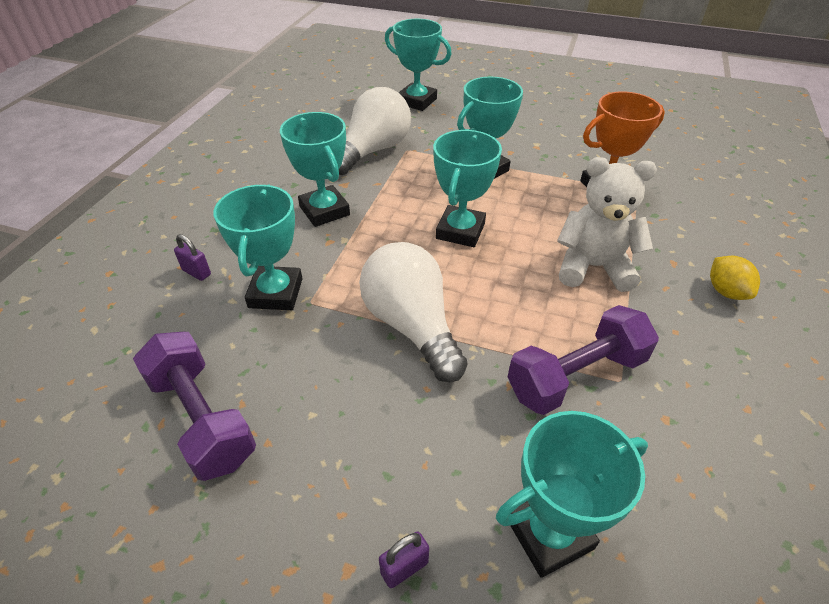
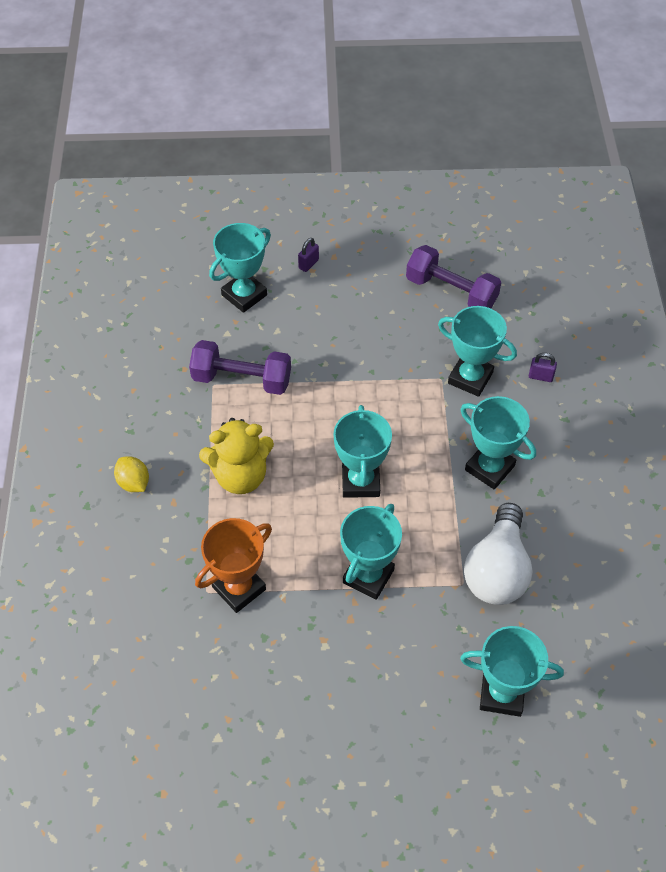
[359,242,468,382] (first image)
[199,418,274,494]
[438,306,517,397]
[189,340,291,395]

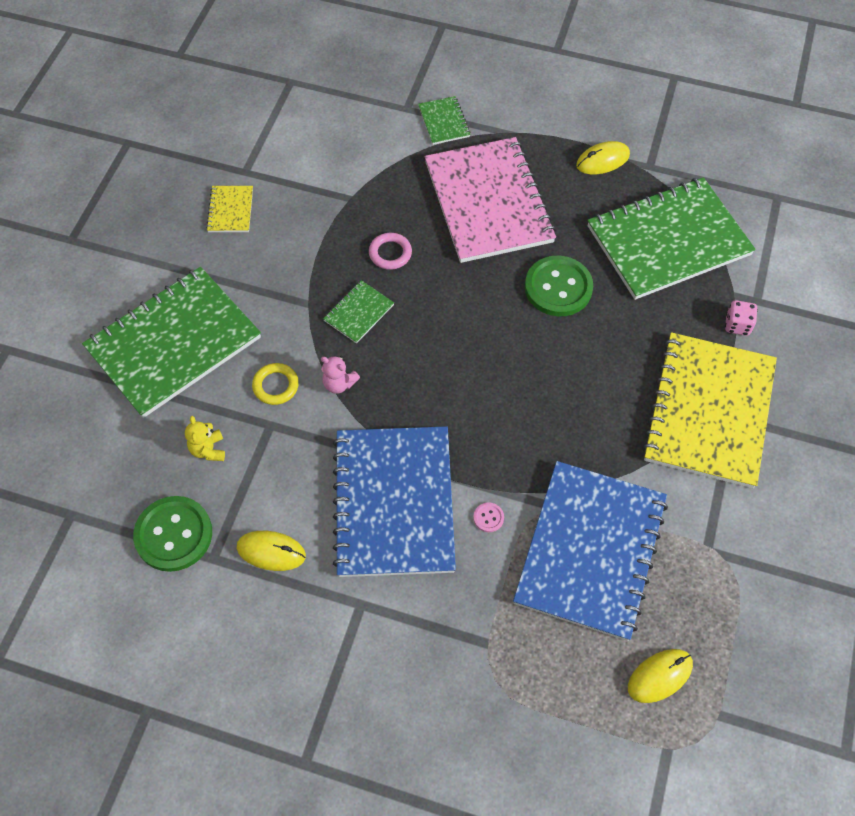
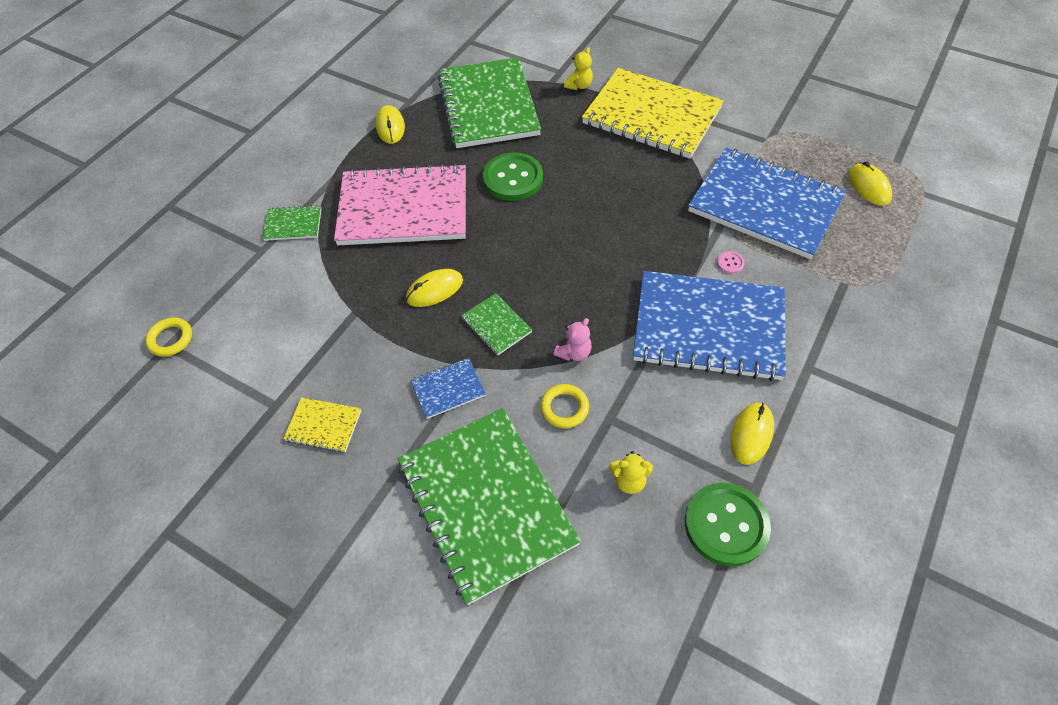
[145,318,192,357]
[411,358,486,419]
[406,269,463,307]
[564,47,593,90]

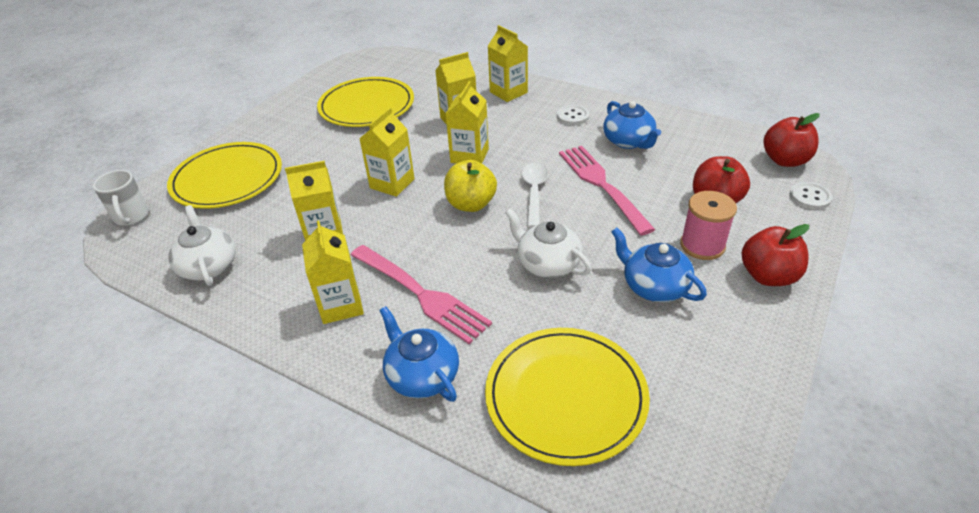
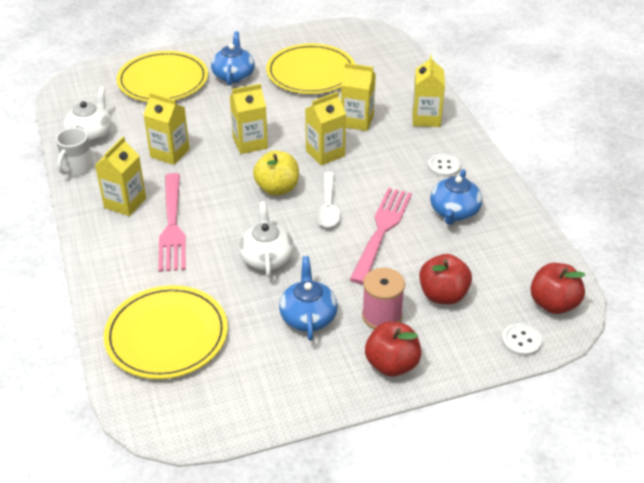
[56,128,93,176]
[211,31,255,86]
[316,172,341,227]

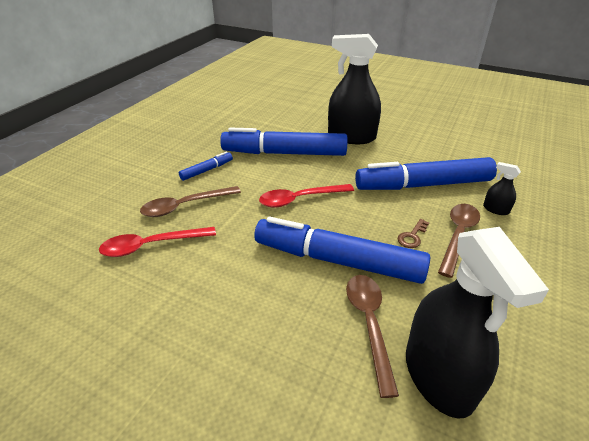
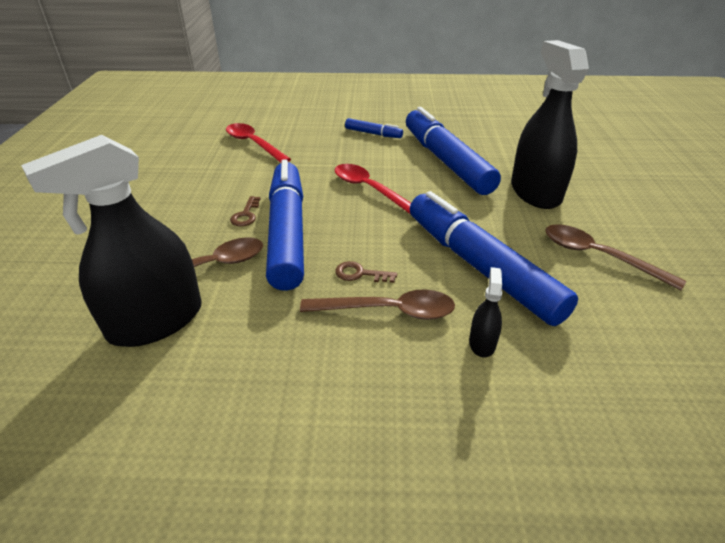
[230,196,261,227]
[545,224,686,290]

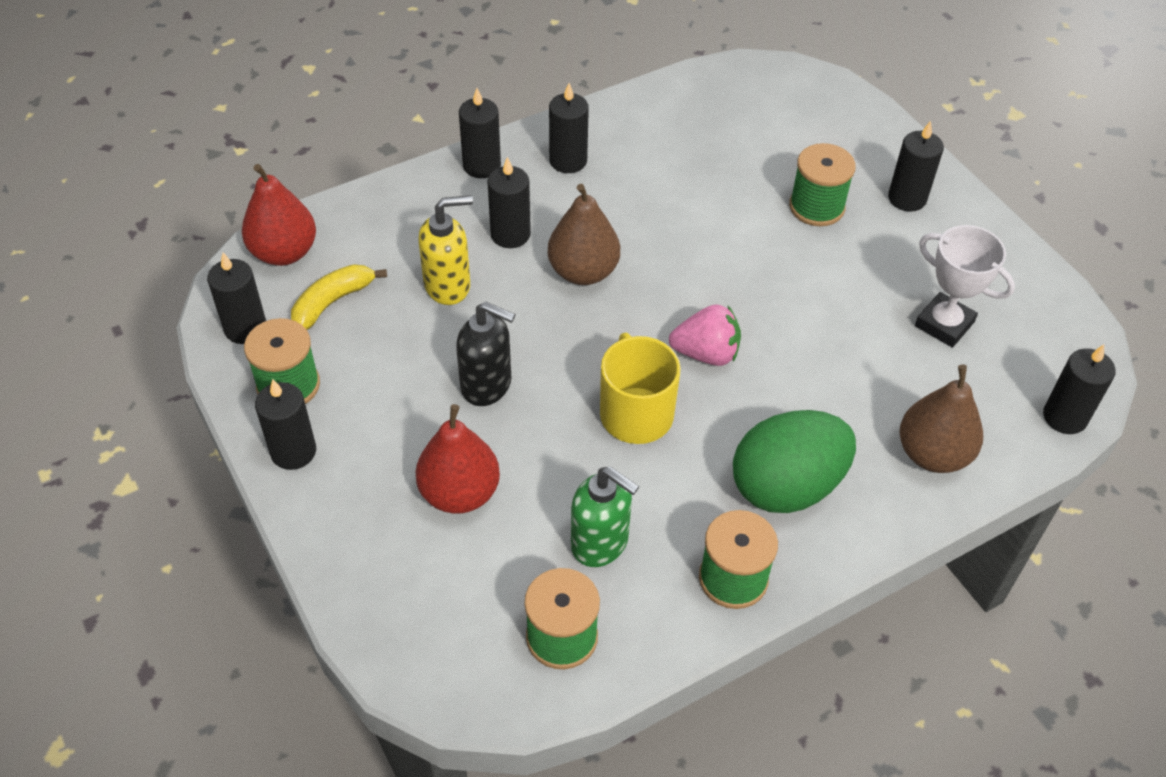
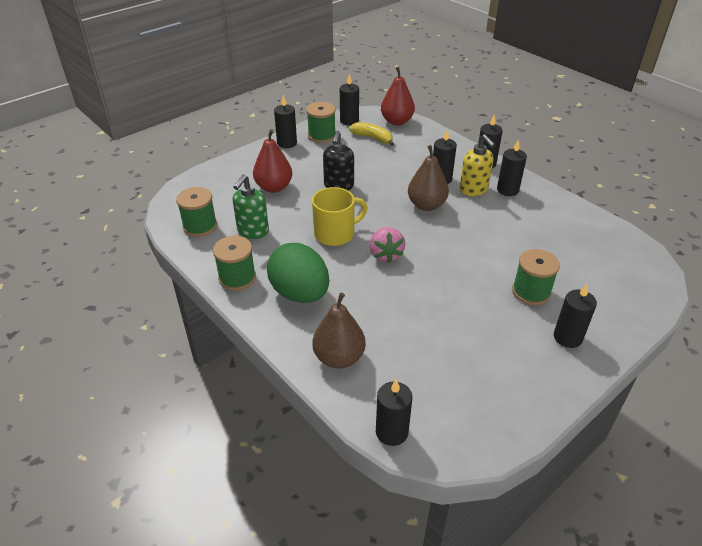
[915,225,1015,347] (first image)
[460,134,495,196]

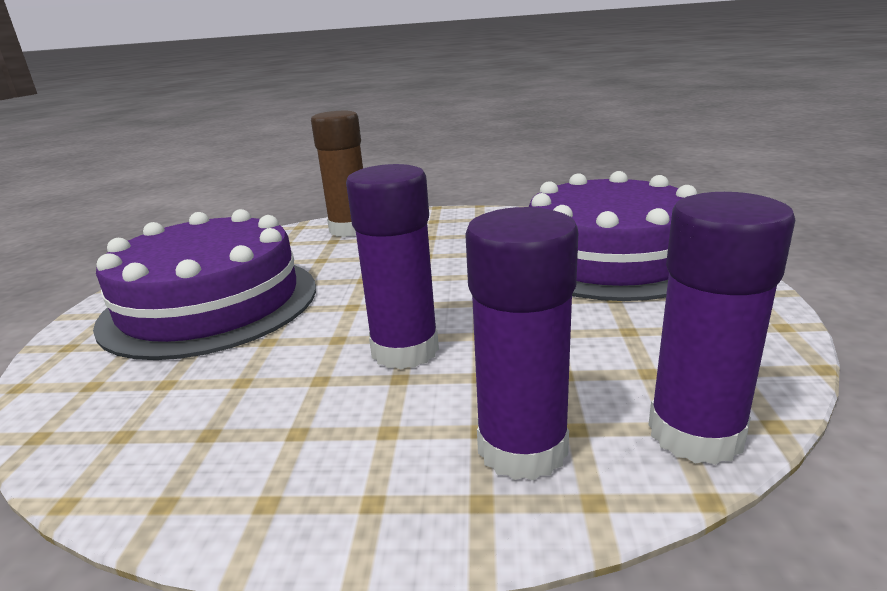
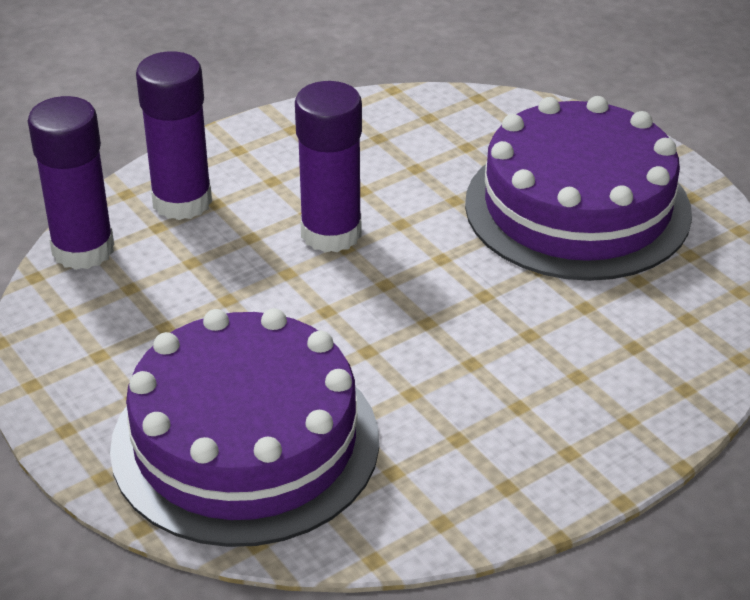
[311,111,363,237] (first image)

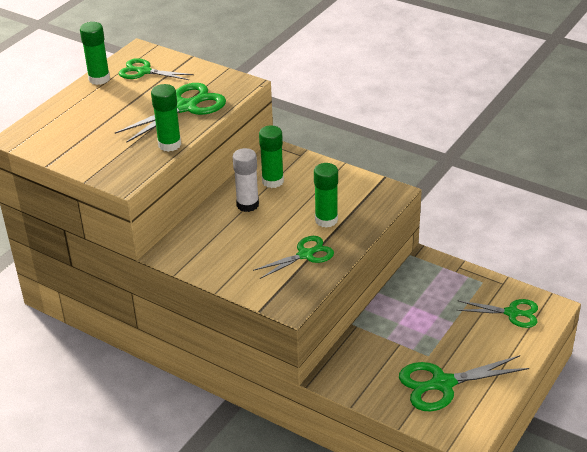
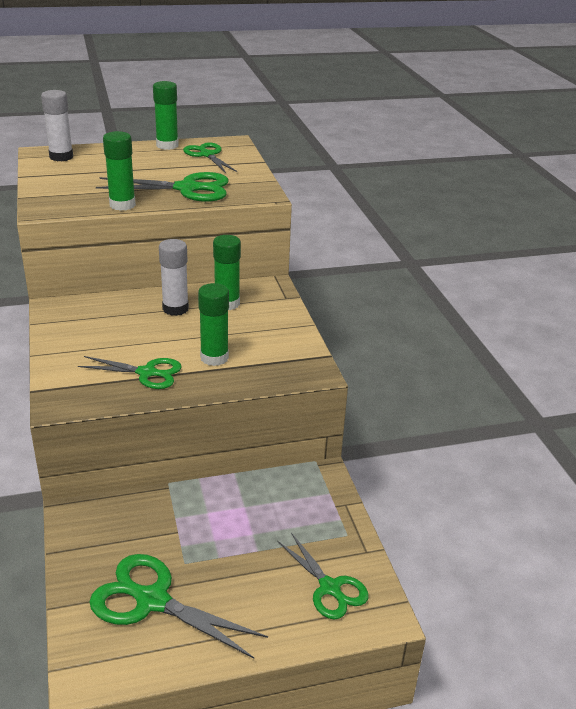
[41,90,73,161]

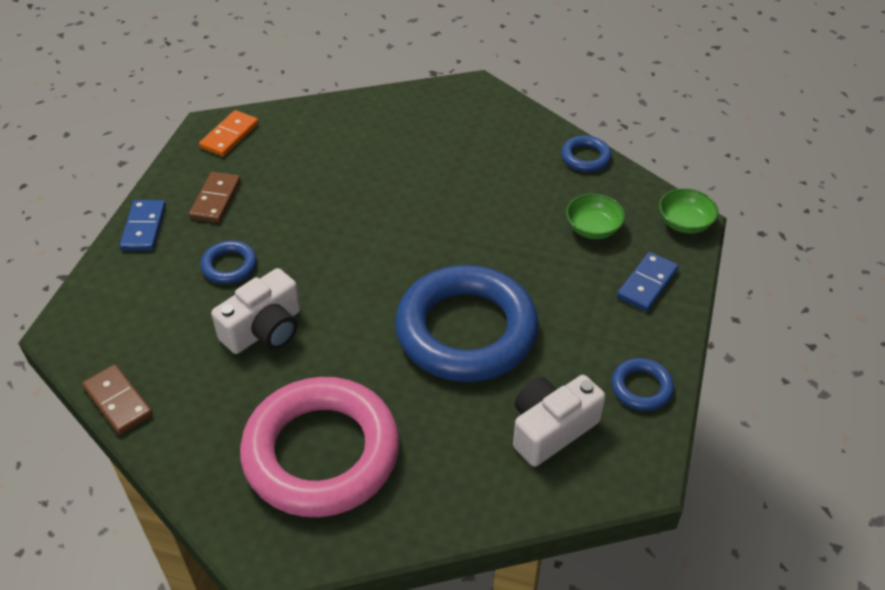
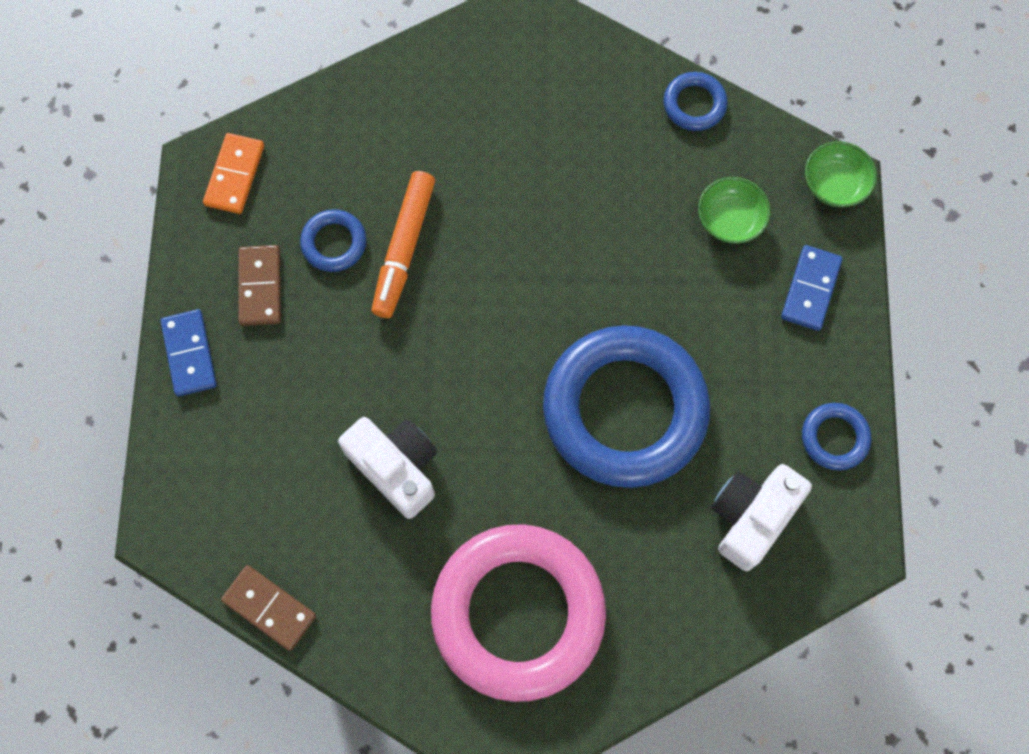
[371,171,435,318]
[300,209,367,272]
[338,417,437,519]

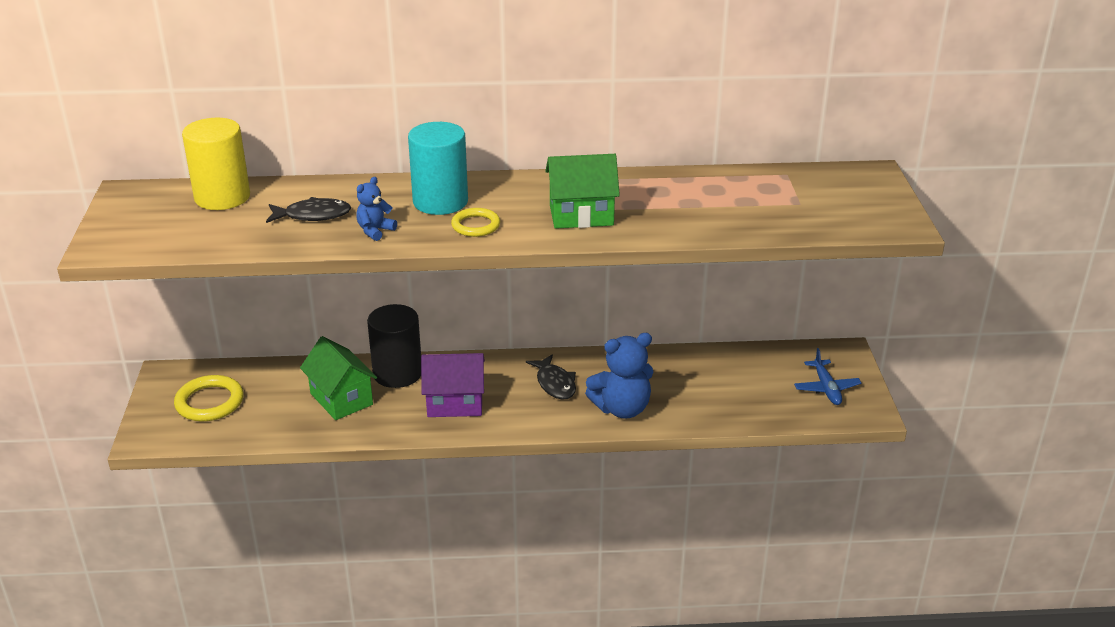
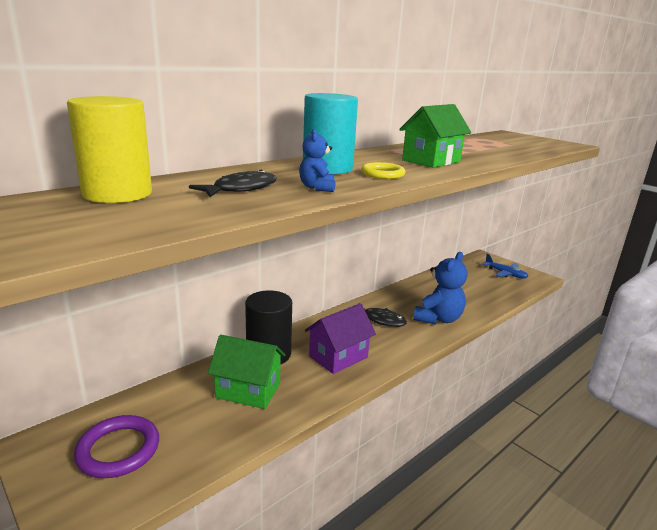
[74,415,159,478]

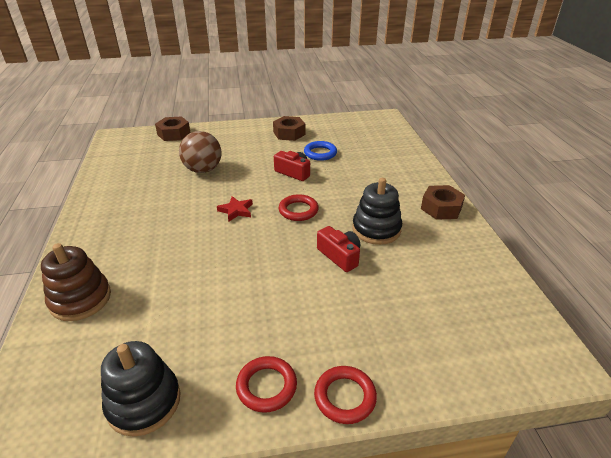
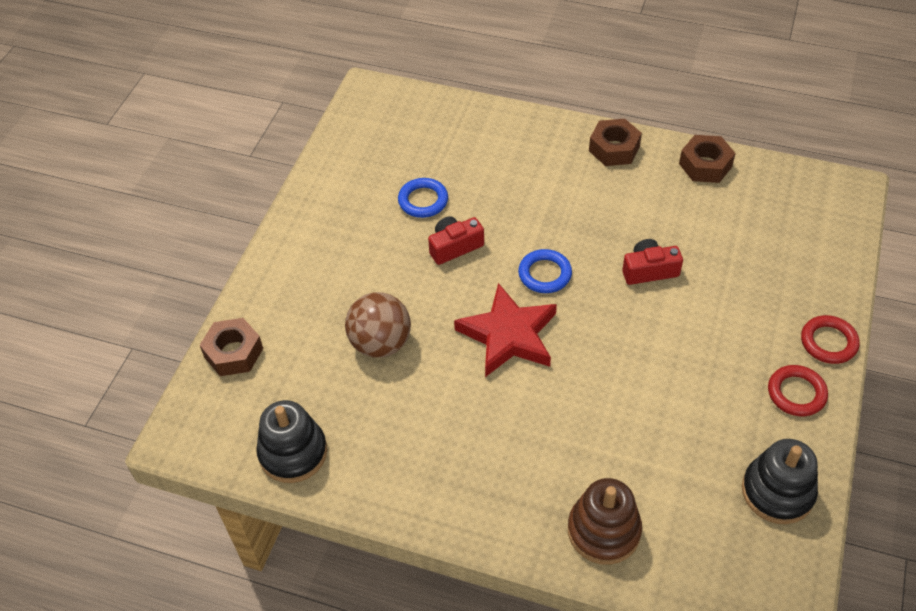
[679,135,736,183]
[256,400,327,483]
[518,249,572,293]
[454,283,557,377]

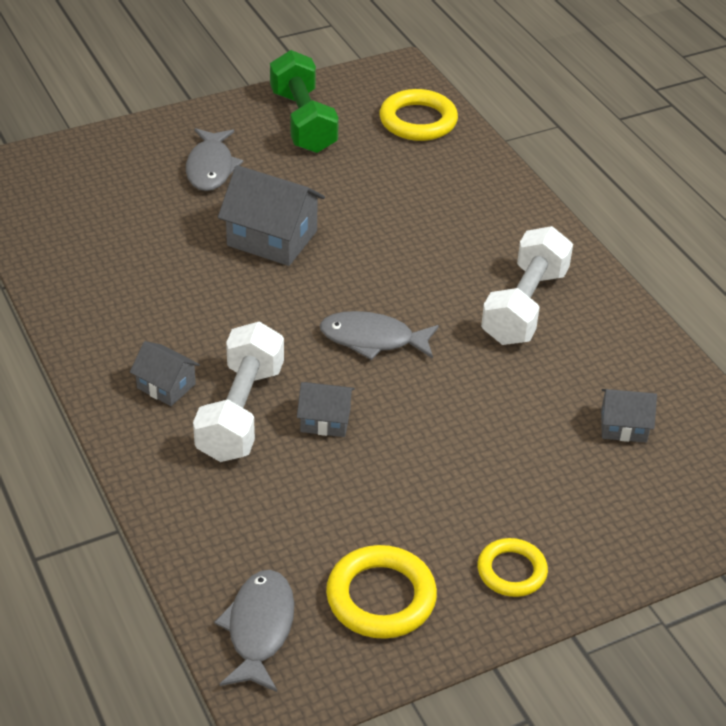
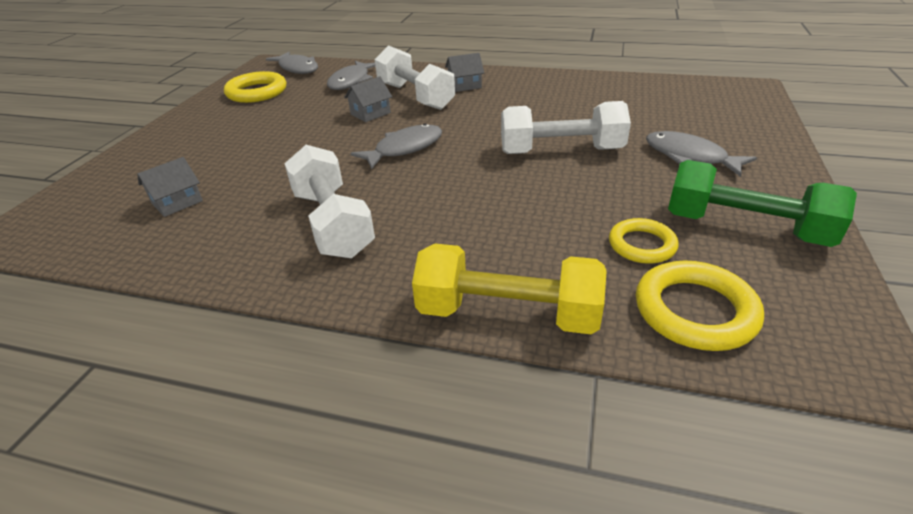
[327,61,375,90]
[412,244,607,334]
[609,218,679,264]
[501,101,631,154]

